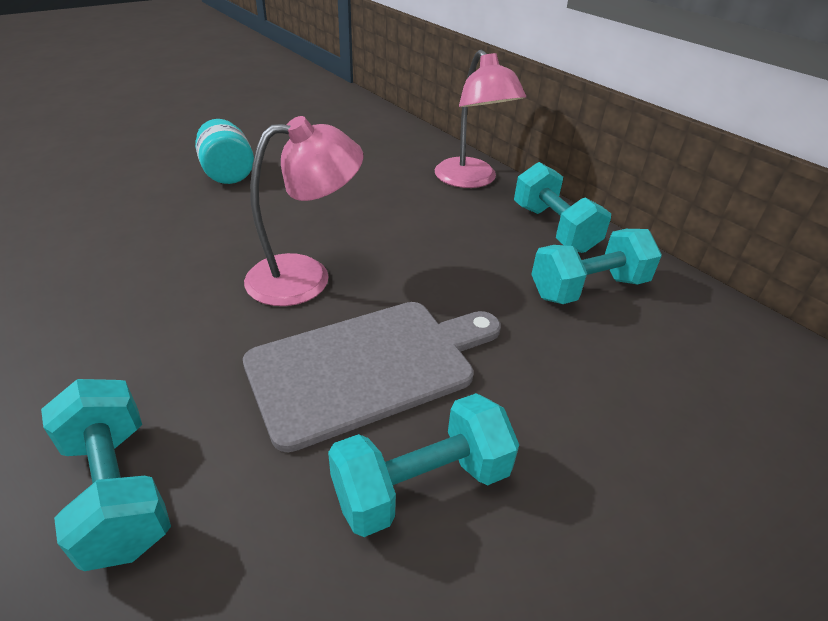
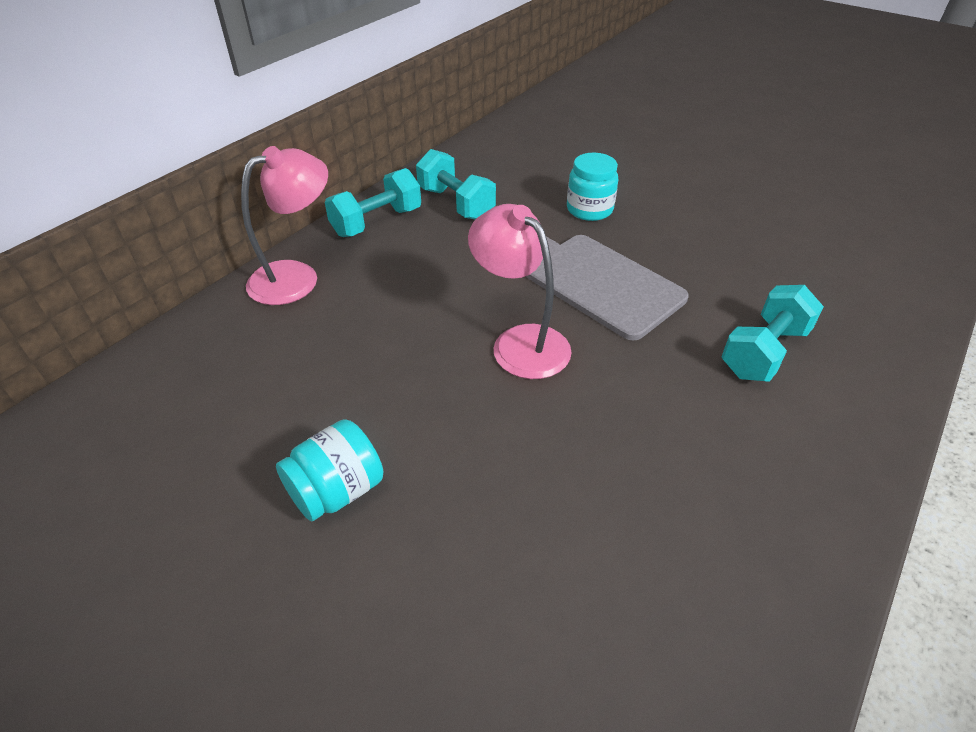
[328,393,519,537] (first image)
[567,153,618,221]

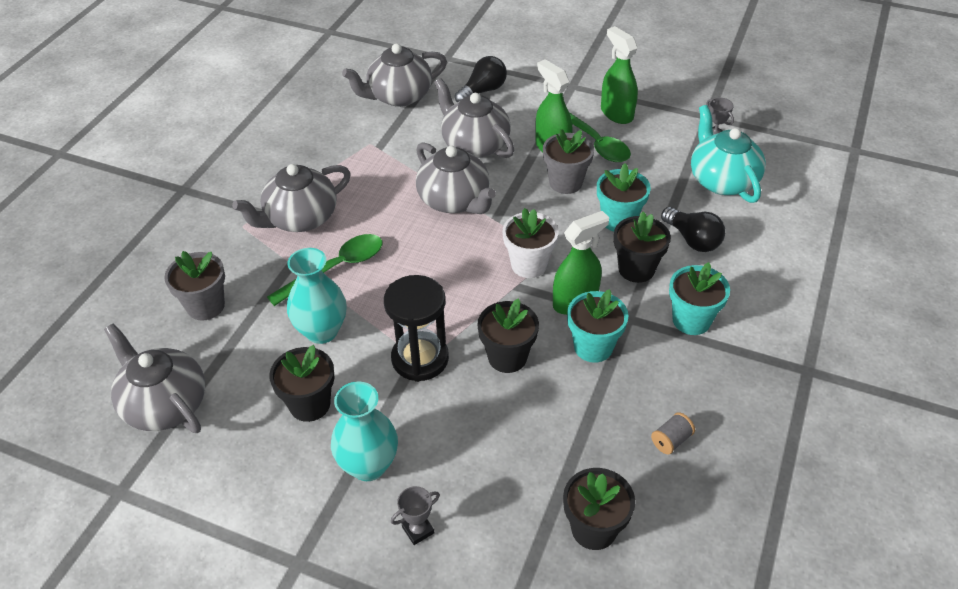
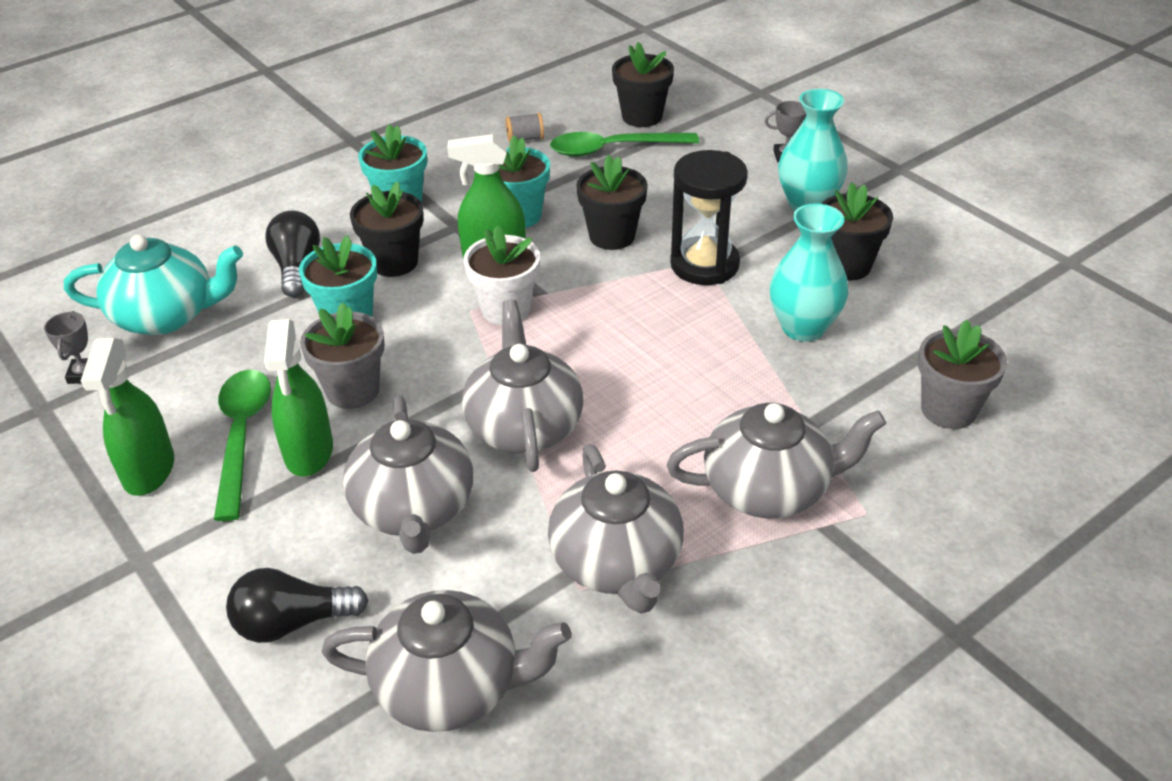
[548,444,684,613]
[550,132,699,157]
[64,234,243,335]

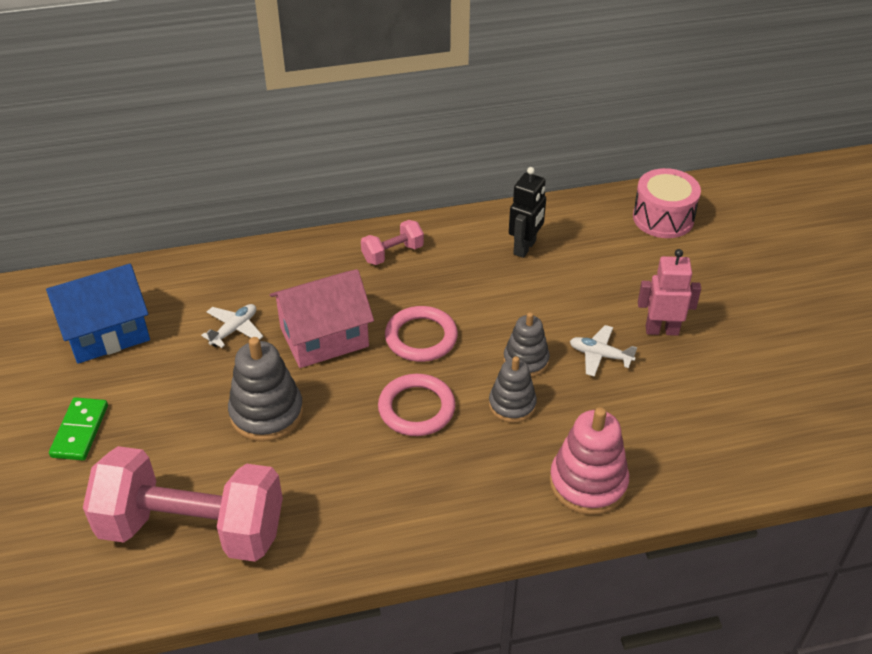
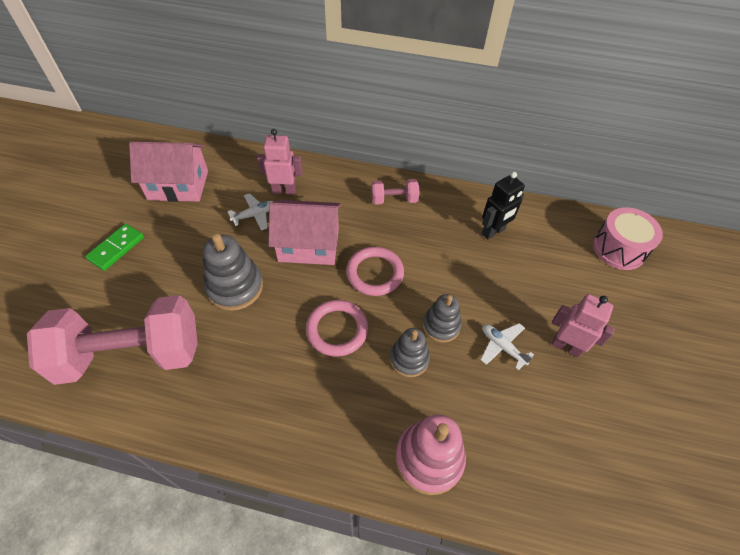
[257,129,303,195]
[129,142,208,202]
[27,295,198,385]

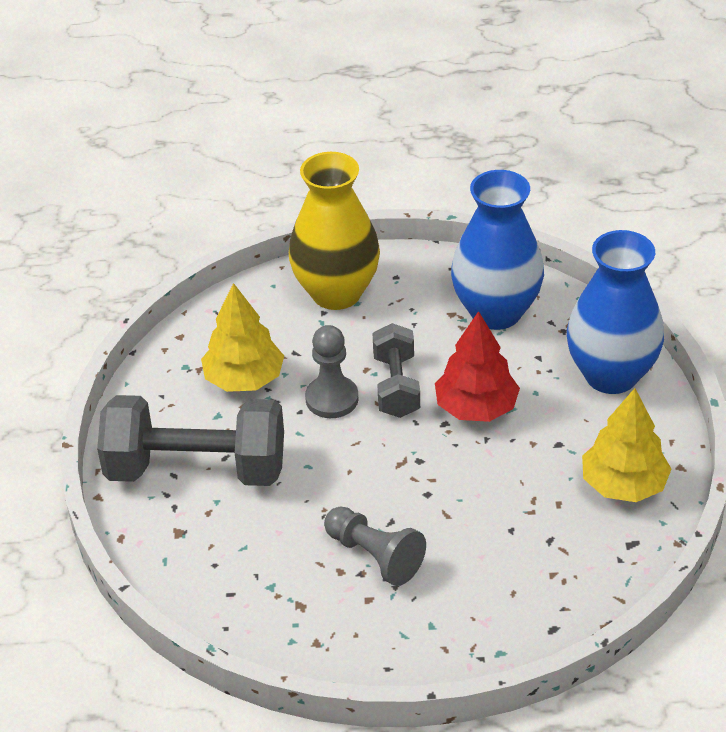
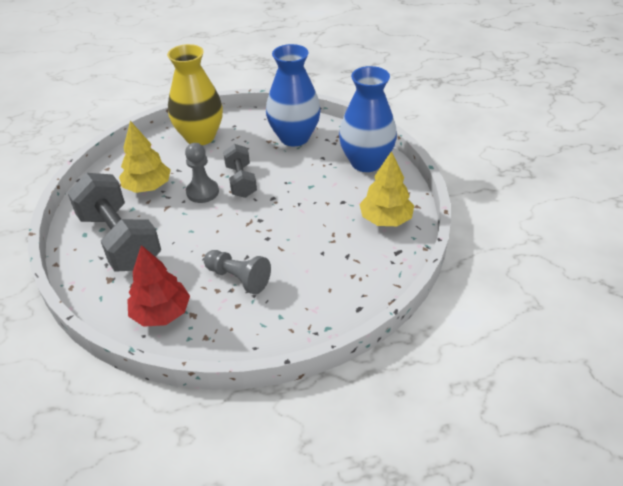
[127,245,190,327]
[68,173,161,272]

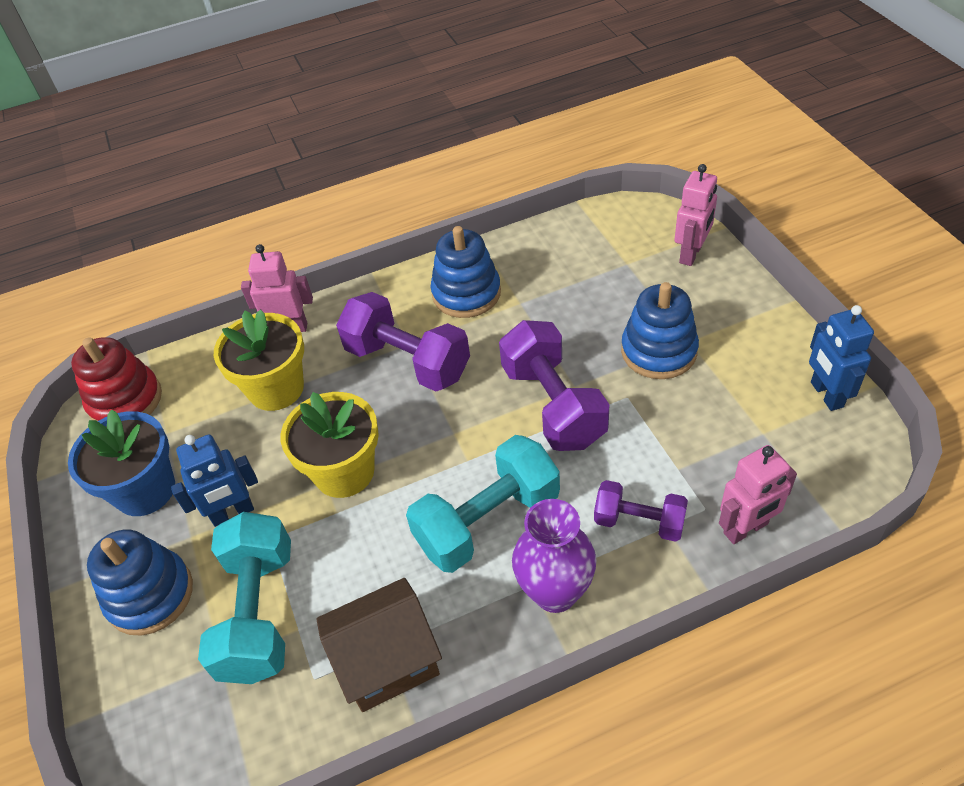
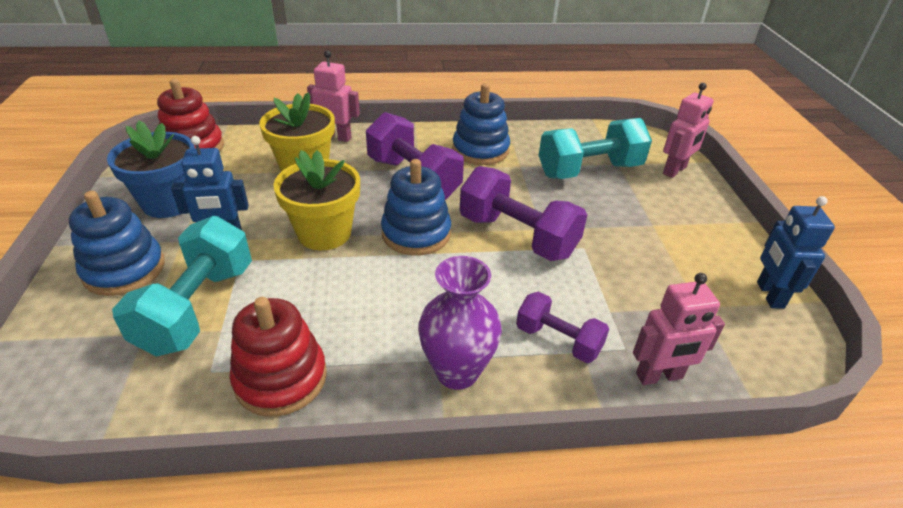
[539,118,652,179]
[381,159,451,256]
[230,297,327,417]
[460,166,587,261]

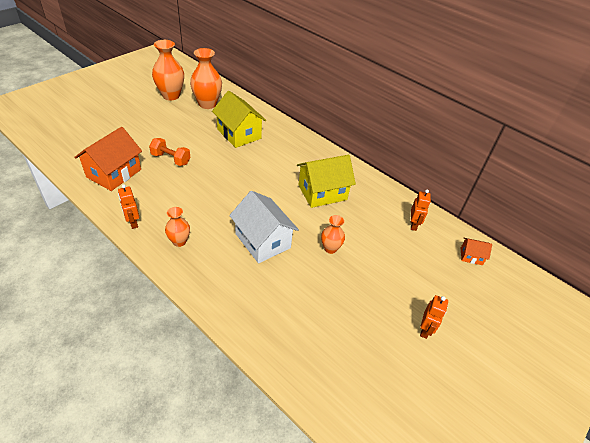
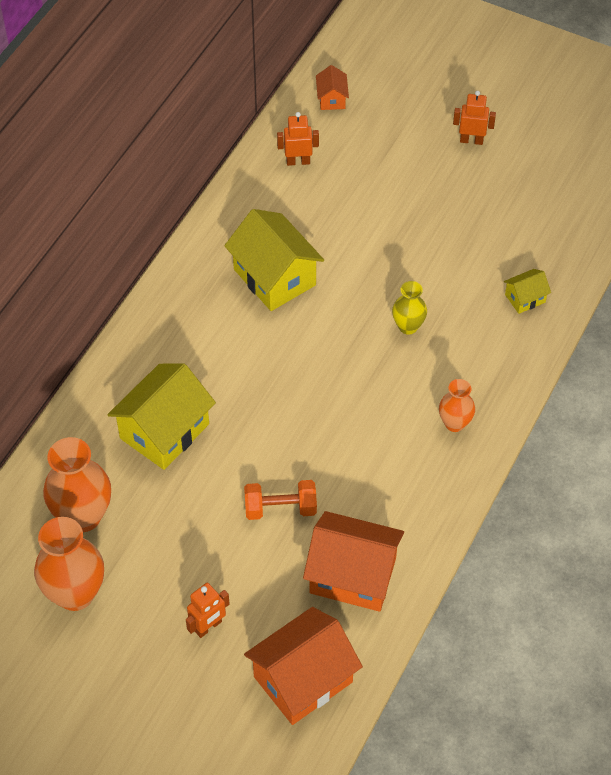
[321,215,345,254] (first image)
[244,607,363,725]
[504,269,551,314]
[186,583,230,638]
[392,281,427,335]
[244,480,317,520]

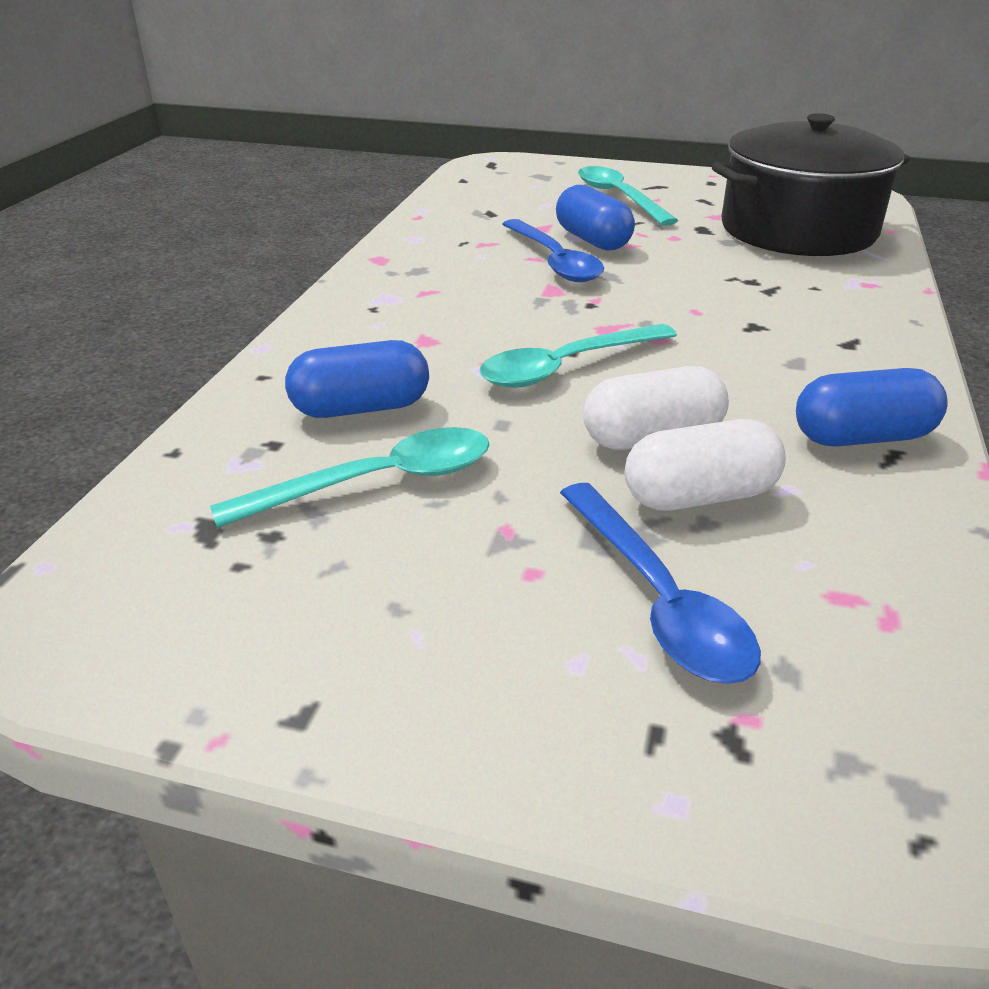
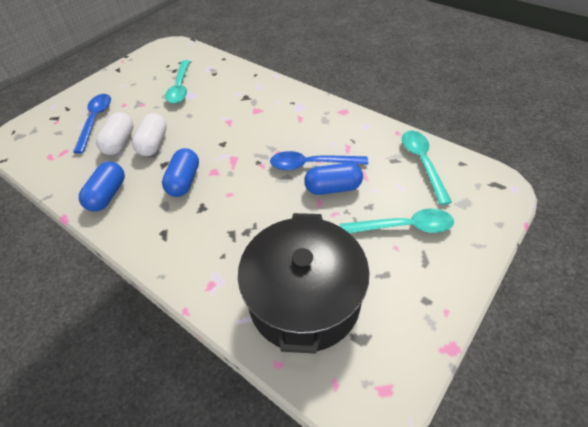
[162,148,199,197]
[402,131,452,205]
[73,94,111,154]

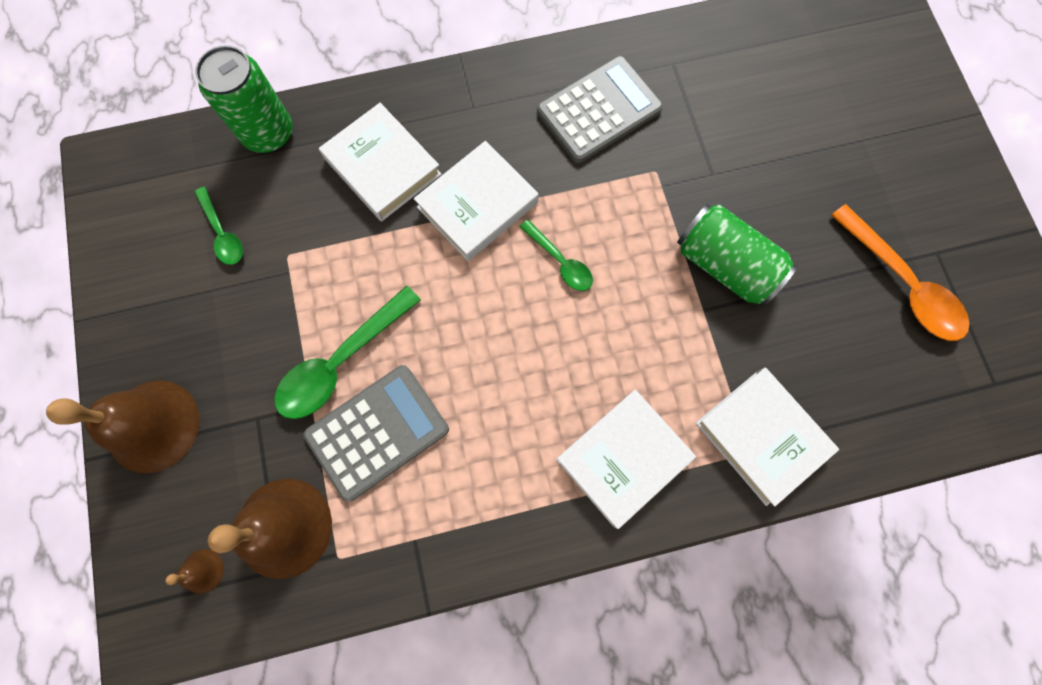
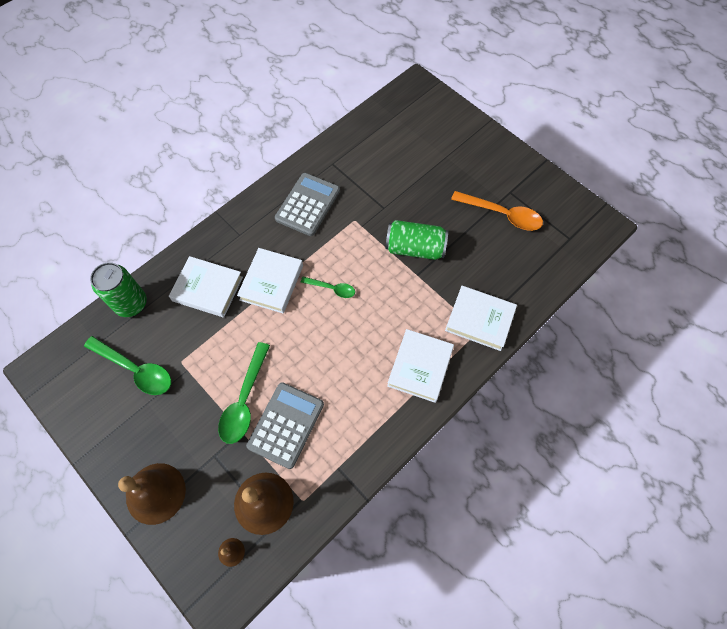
[84,336,171,395]

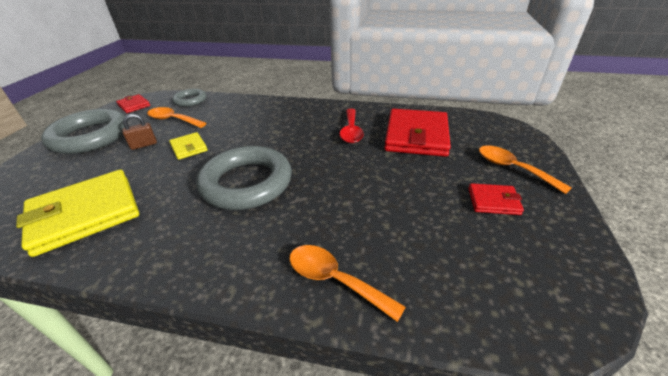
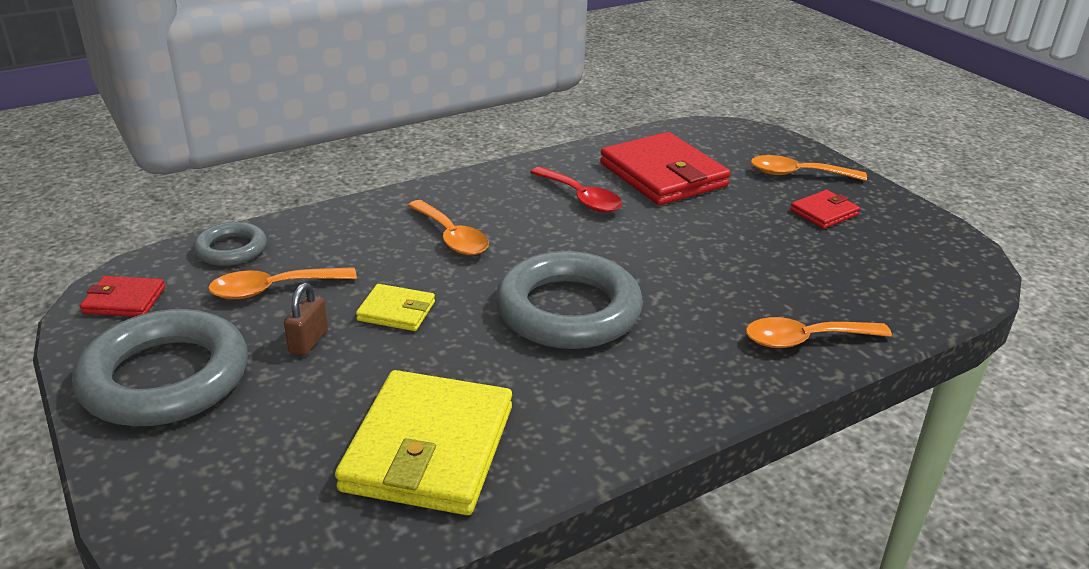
[408,200,489,255]

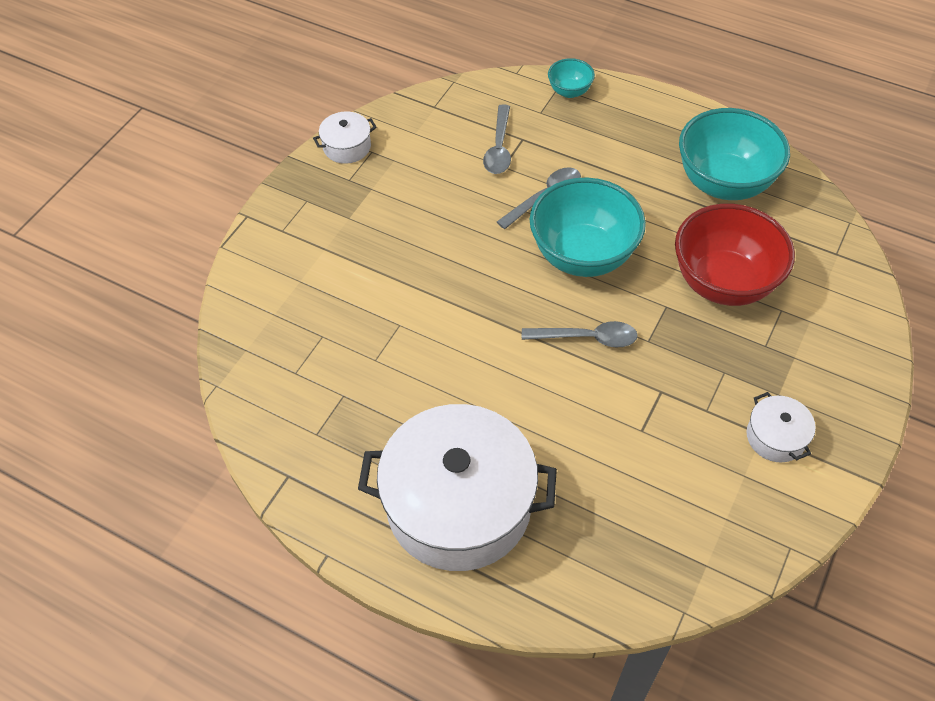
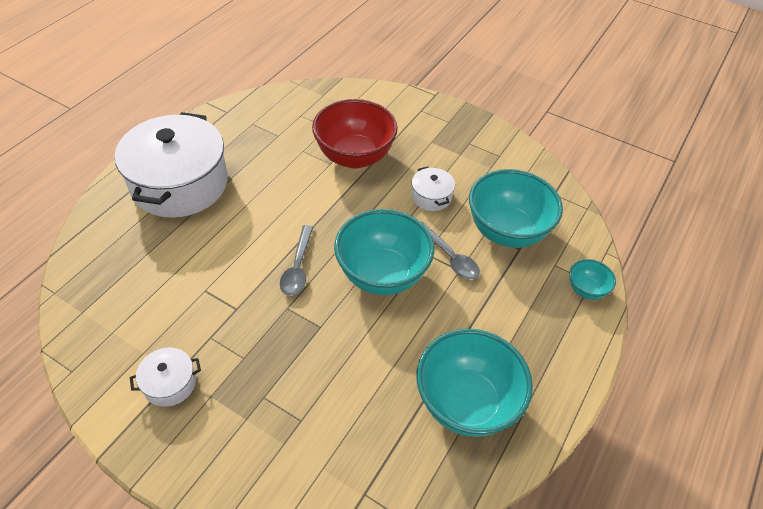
[412,166,455,211]
[312,99,398,168]
[469,169,563,248]

